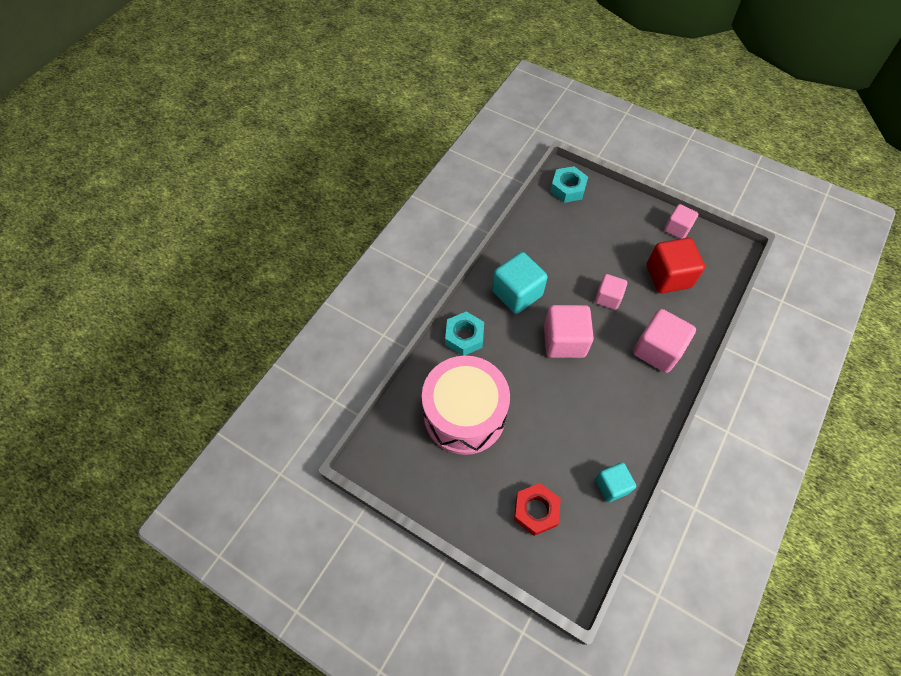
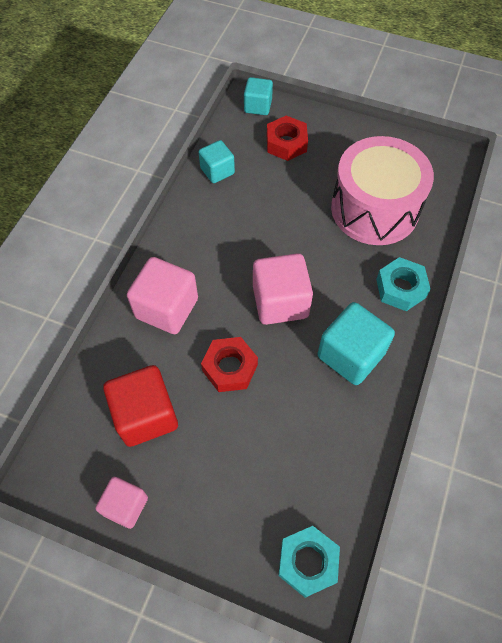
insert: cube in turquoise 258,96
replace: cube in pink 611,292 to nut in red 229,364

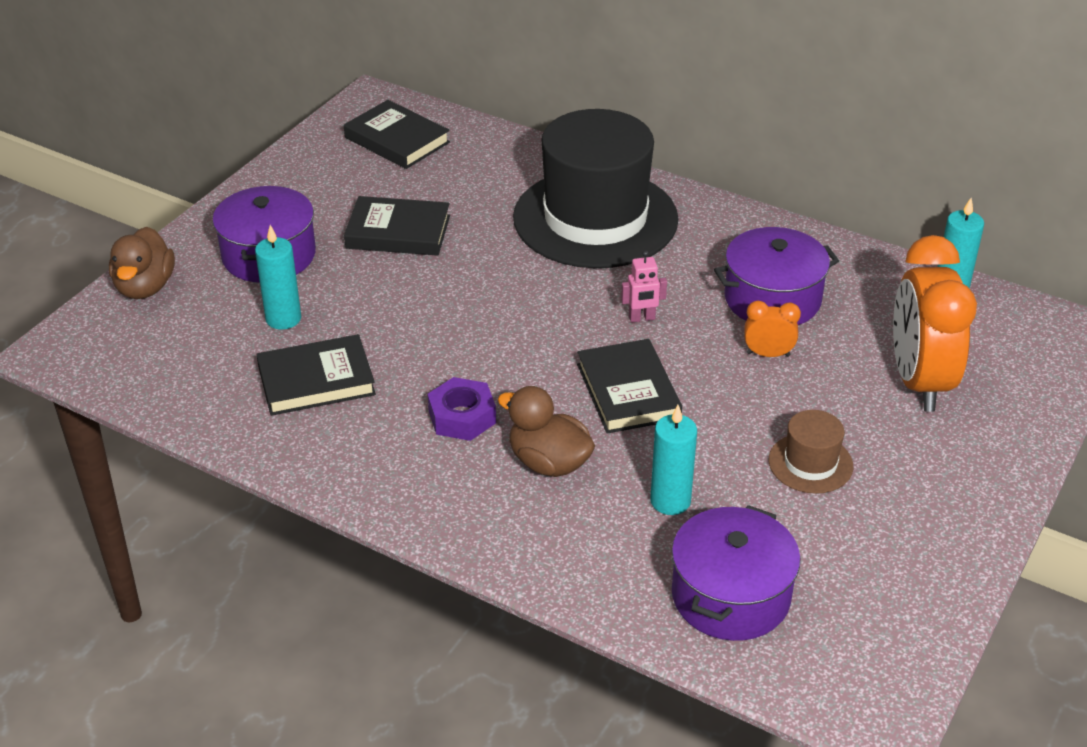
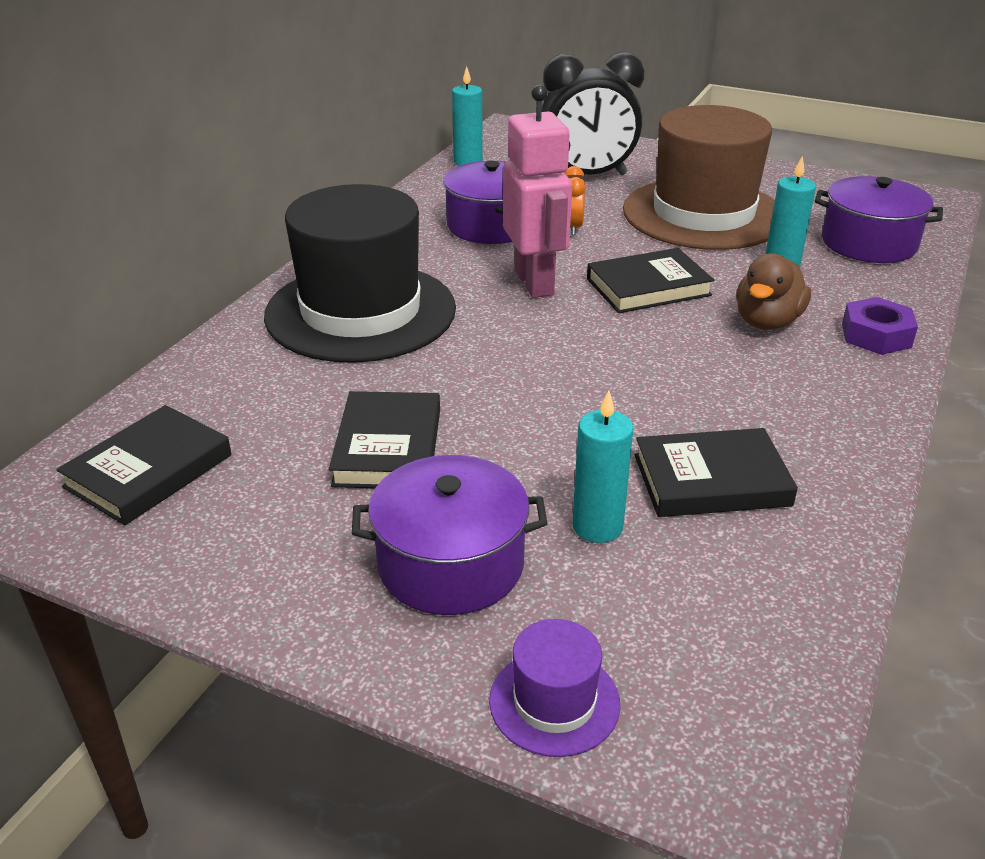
move: nut in purple 462,409 to 880,326
replace: duck in brown 142,263 to hat in purple 554,688
recolor: clock in orange 935,323 to clock in black 593,113
rotate: book in black 316,375 = 716,472 75 degrees counterclockwise
resize: robot in pink 644,287 = 537,191 x2.32; hat in brown 811,452 = 699,177 x2.35

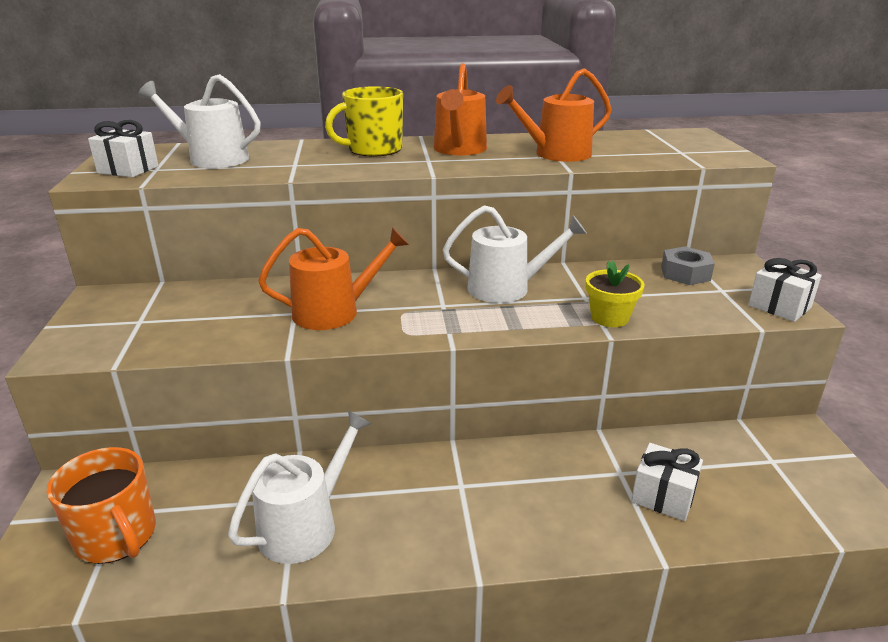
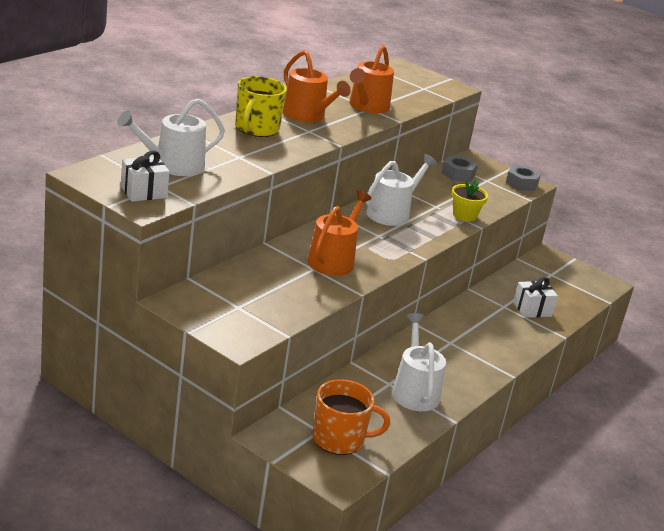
replace: gift in white 785,290 to nut in grey 523,178

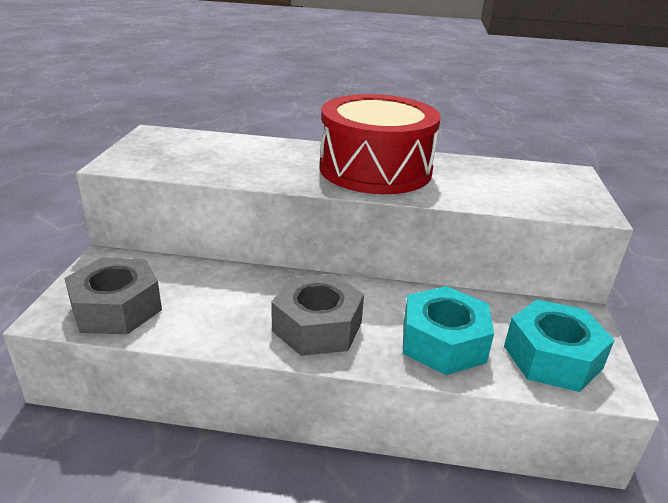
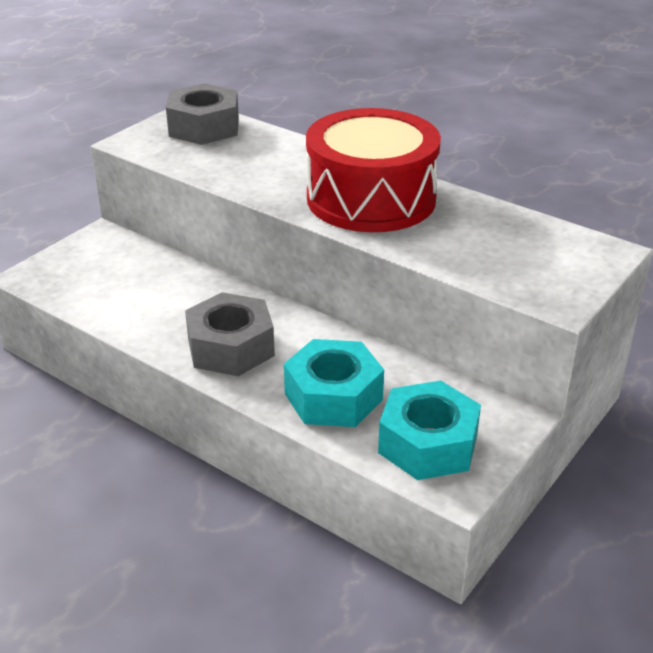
move: nut in grey 113,295 to 202,114

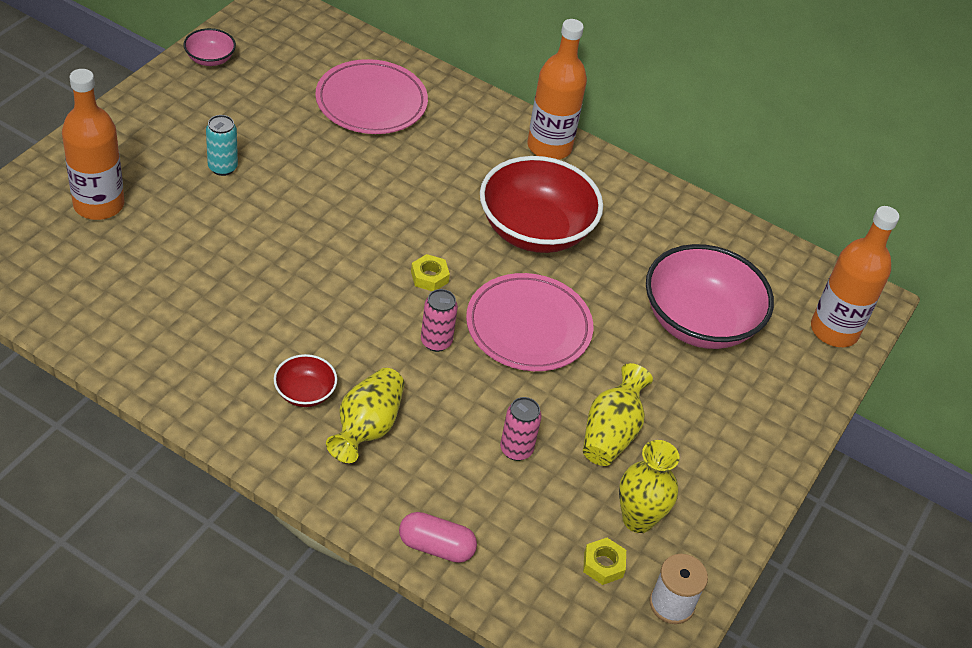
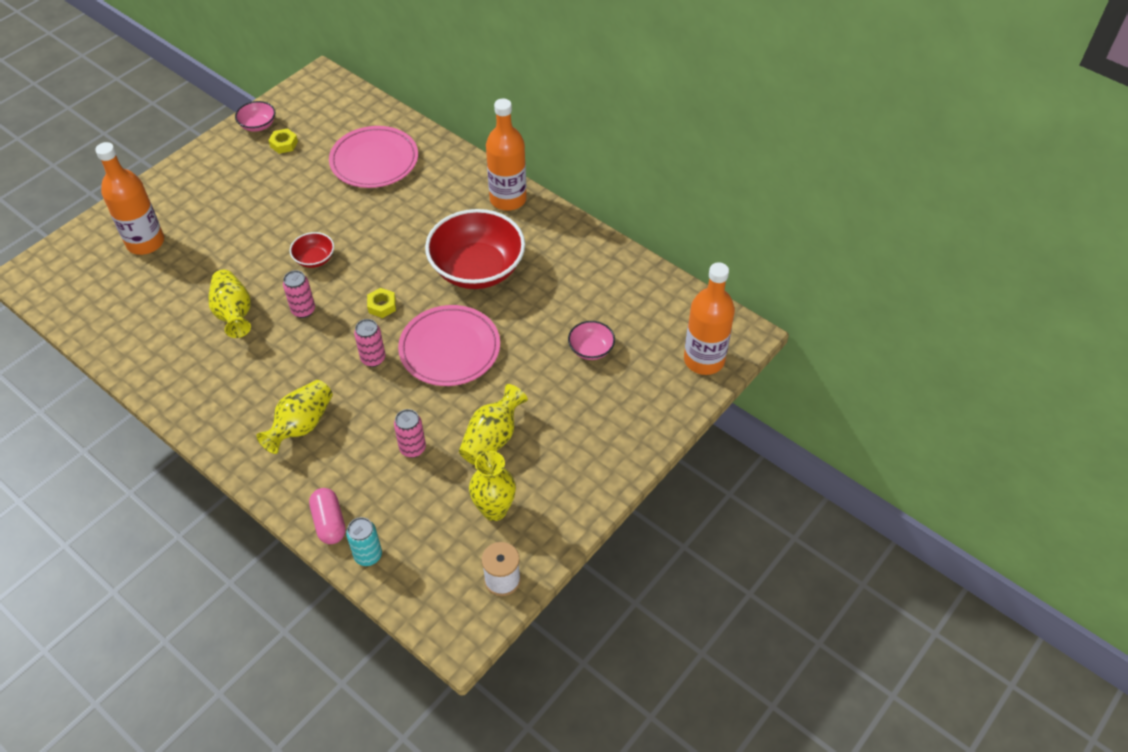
insert: vase in yellow 229,304; can in pink 299,294
move: can in turquoise 222,145 to 364,541; bowl in red 305,380 to 312,250; nut in yellow 604,561 to 283,141
rotate: capsule in pink 438,537 = 327,516 45 degrees clockwise
resize: bowl in pink 710,296 = 591,340 x0.45

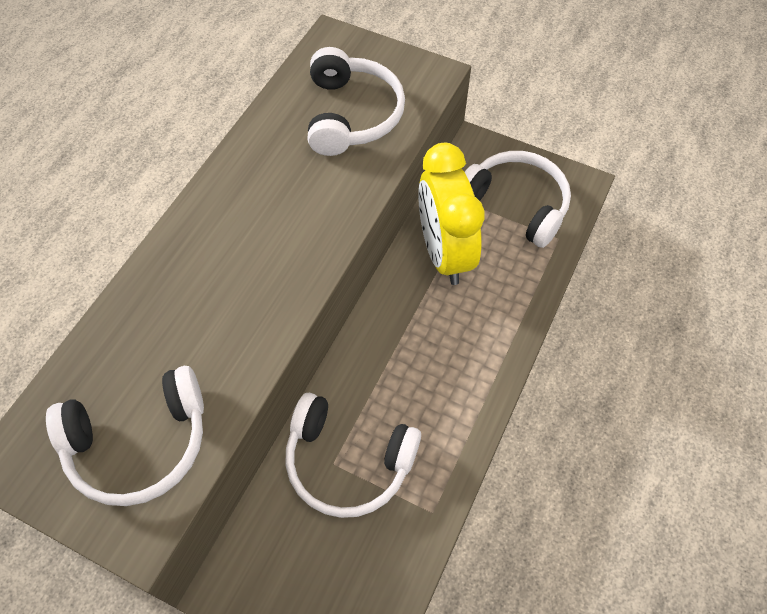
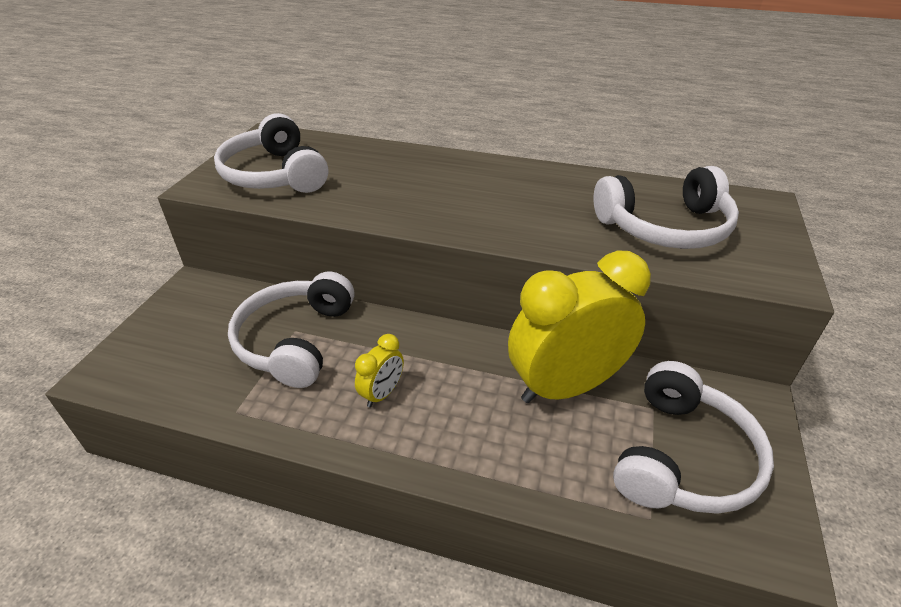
insert: clock in yellow 379,370

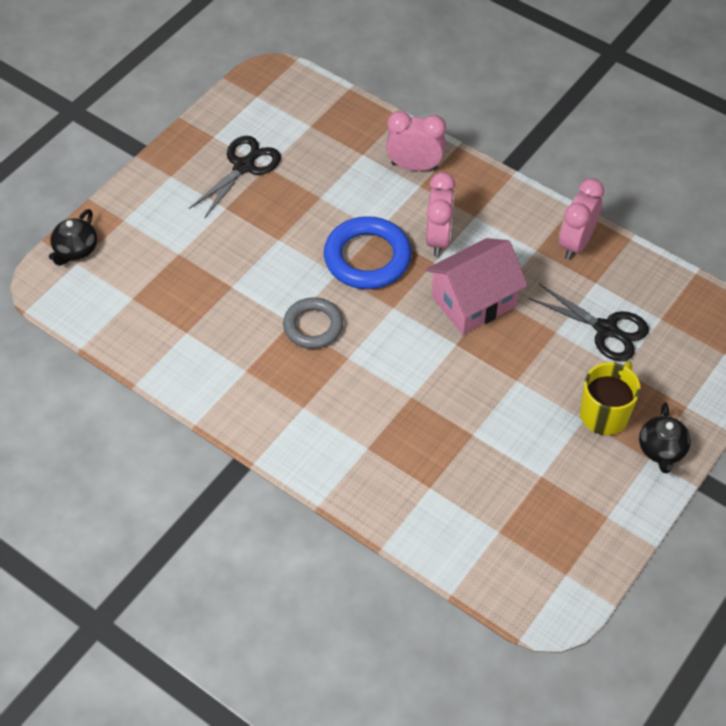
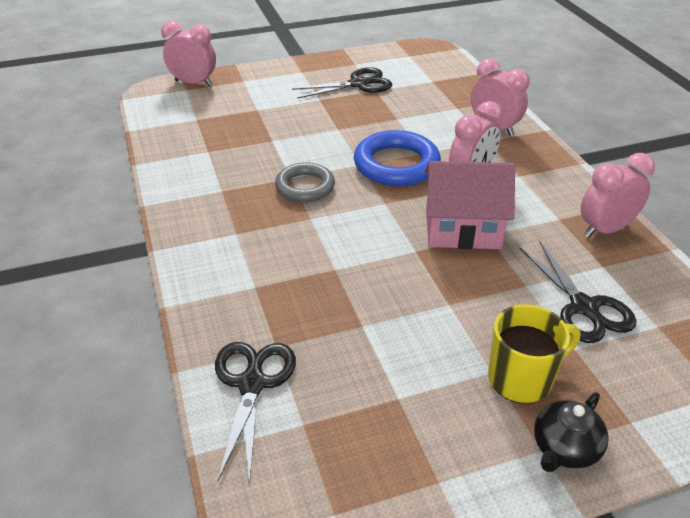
insert: scissors in black 255,412
replace: teapot in black 73,237 to clock in pink 188,53

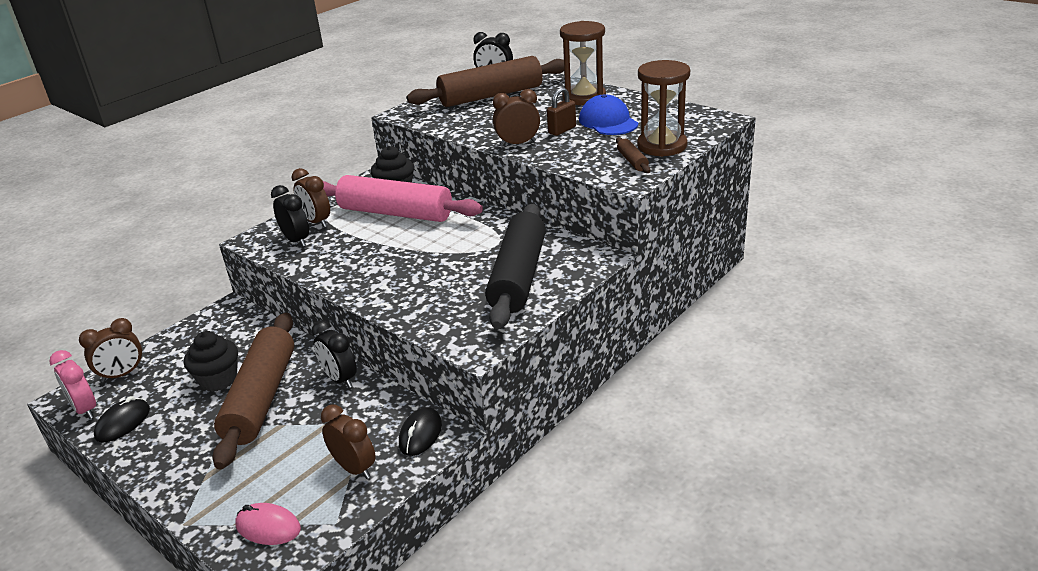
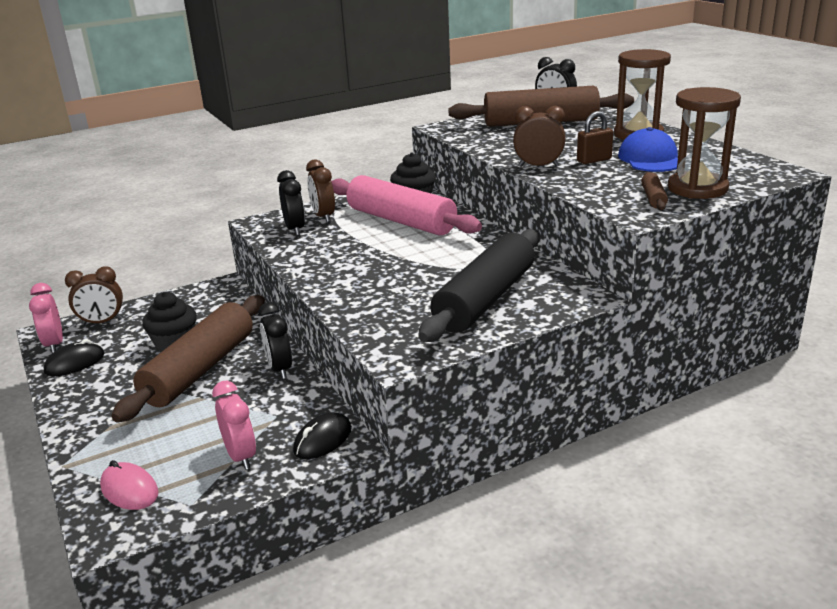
recolor: clock in brown 348,441 to clock in pink 234,425

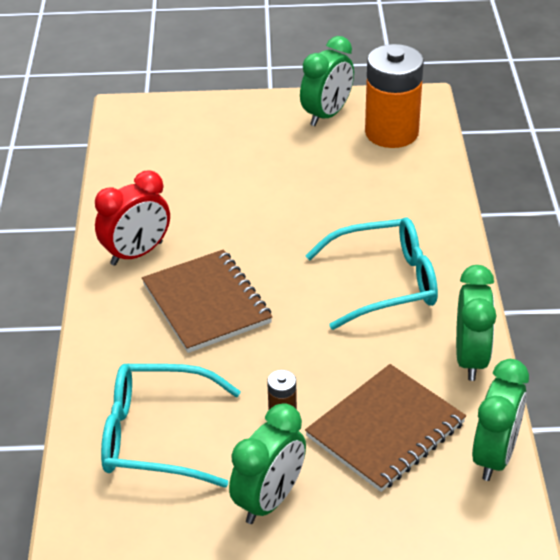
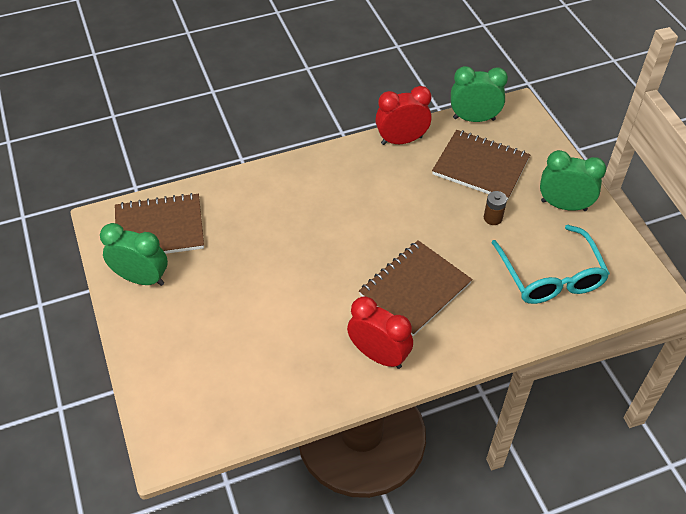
delete: glasses in turquoise 371,274
replace: battery in orange 394,96 to notebook in brown 159,223
recolor: clock in green 476,323 to clock in red 403,115

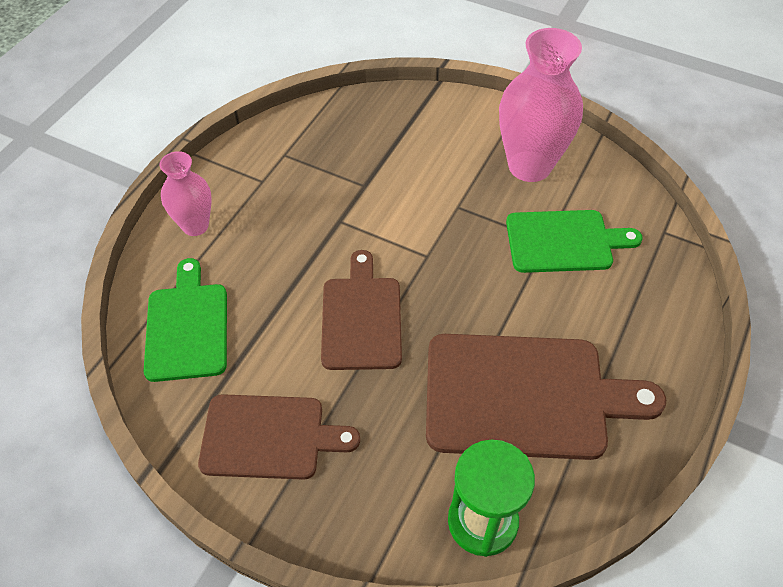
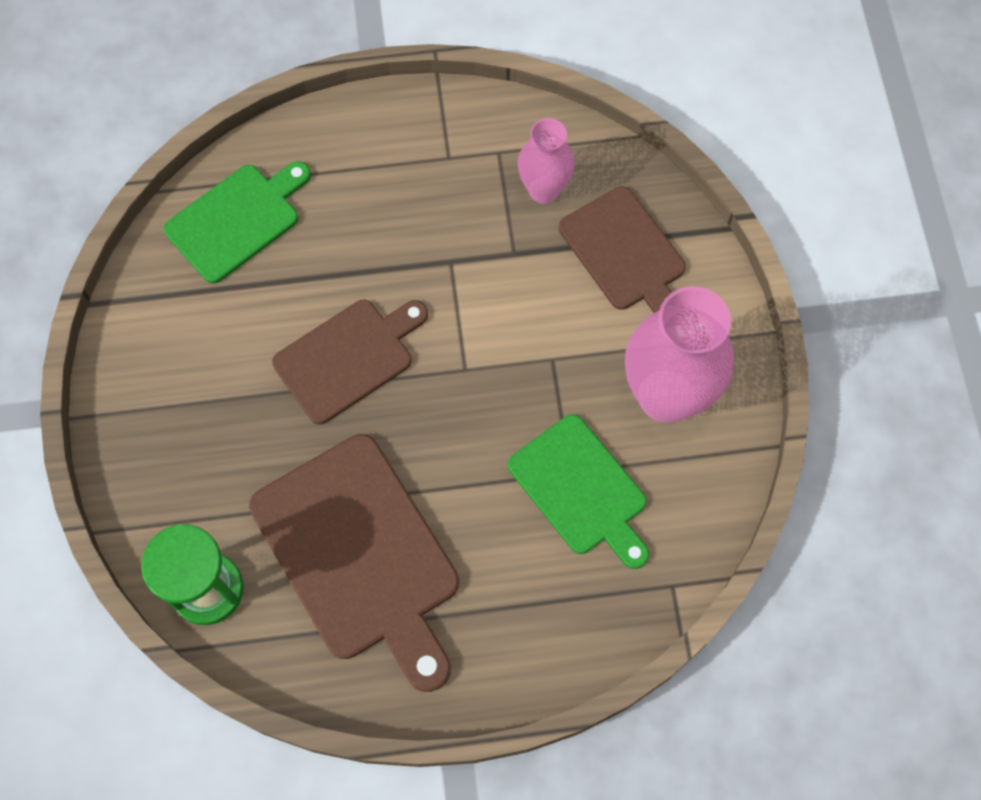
move: vase in pink 185,193 to 546,161; cutting board in brown 279,437 to 622,249

